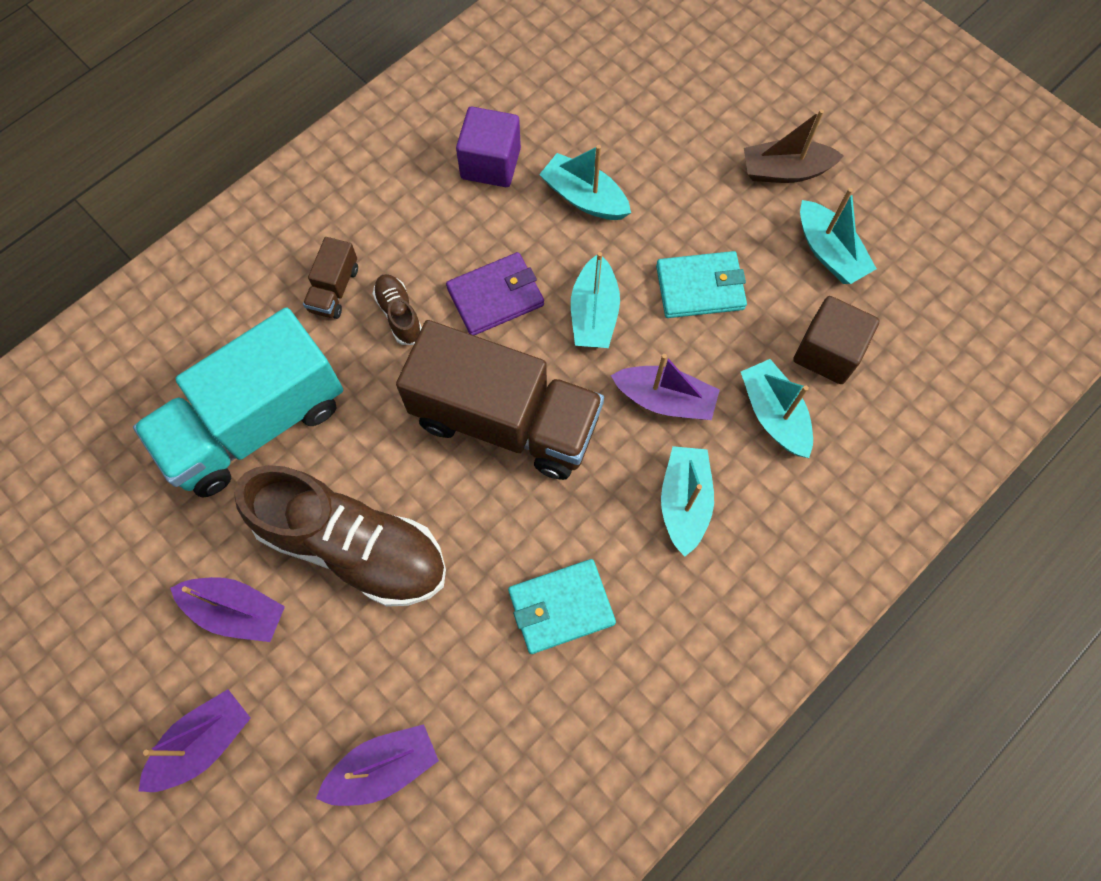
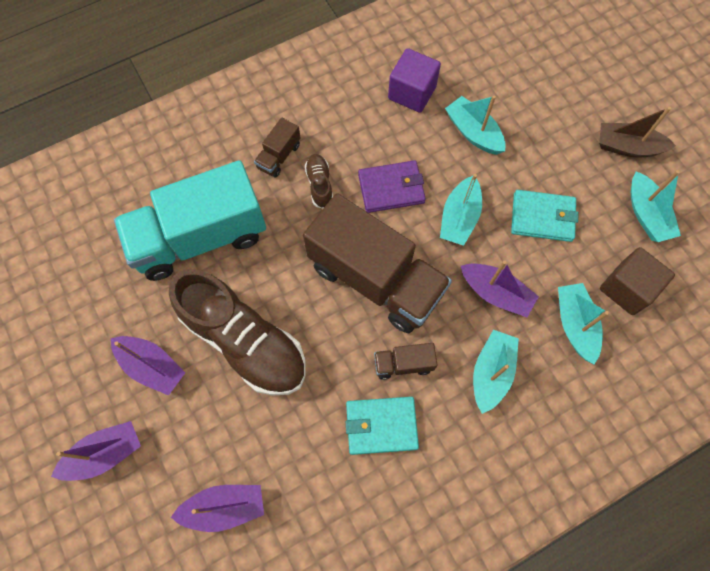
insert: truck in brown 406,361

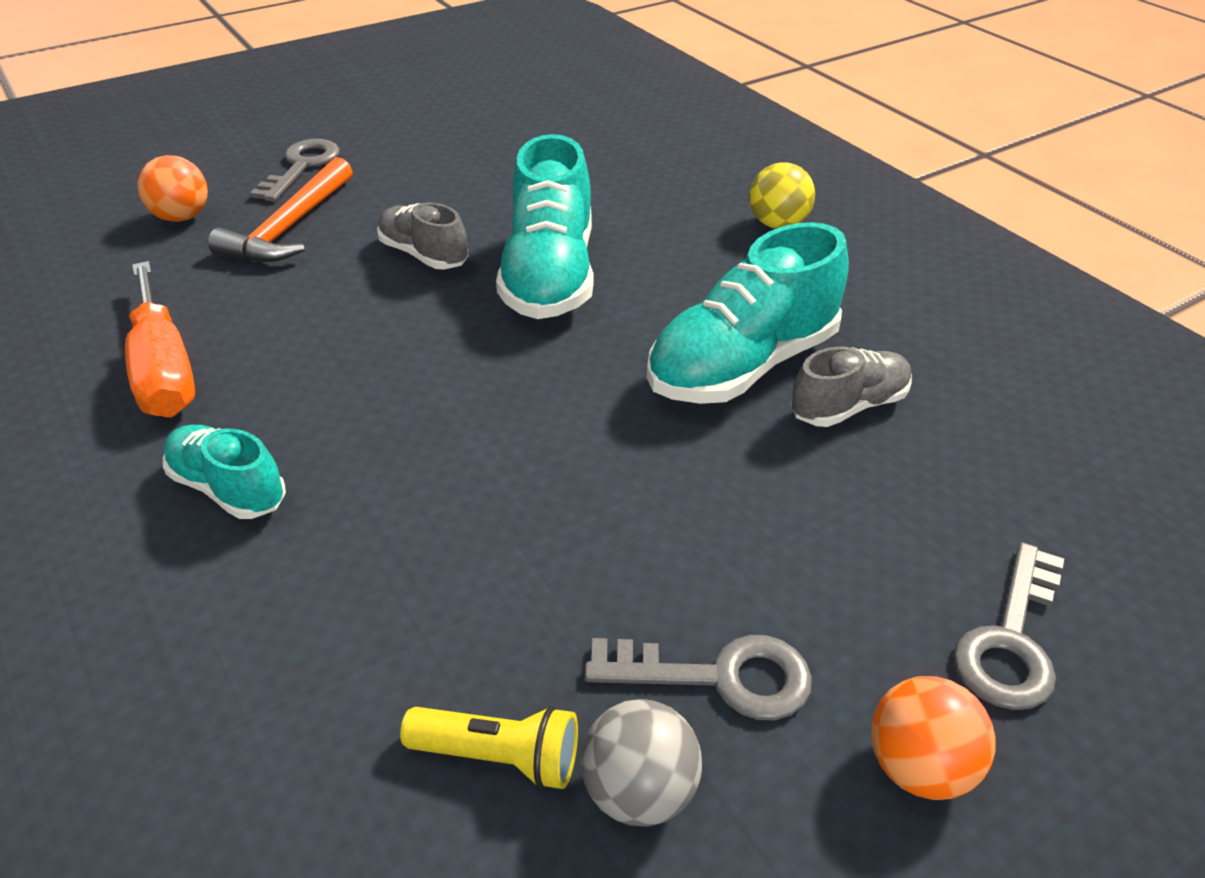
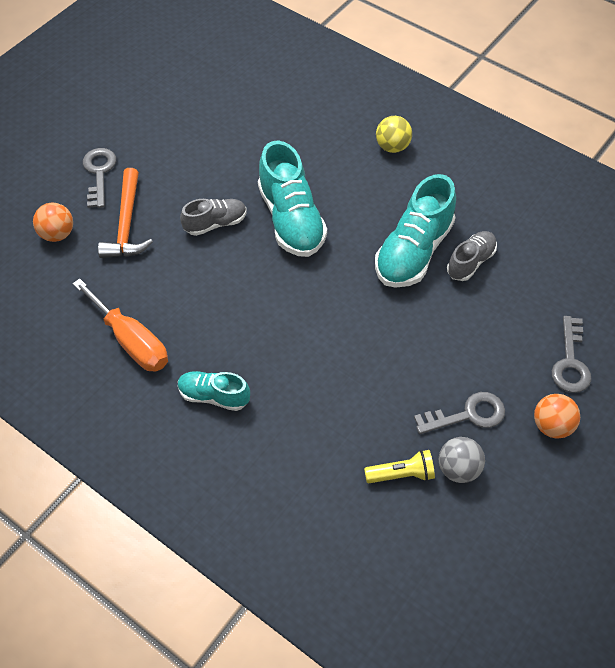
rotate: shoe in grey 422,235 = 213,217 135 degrees clockwise

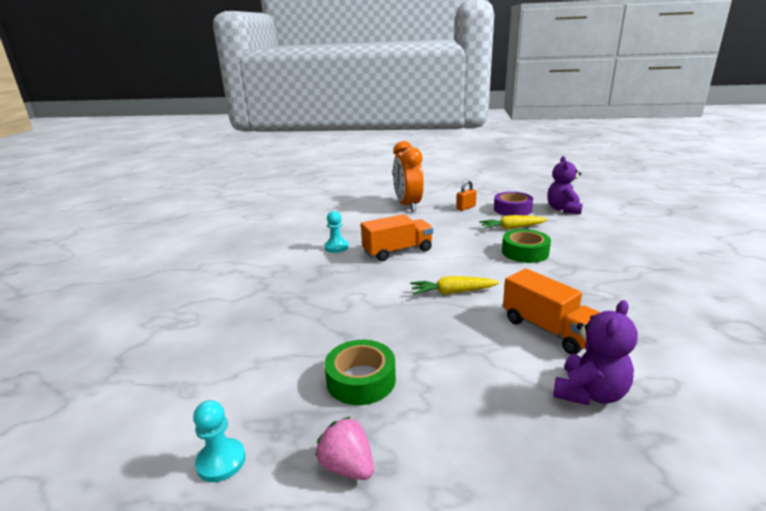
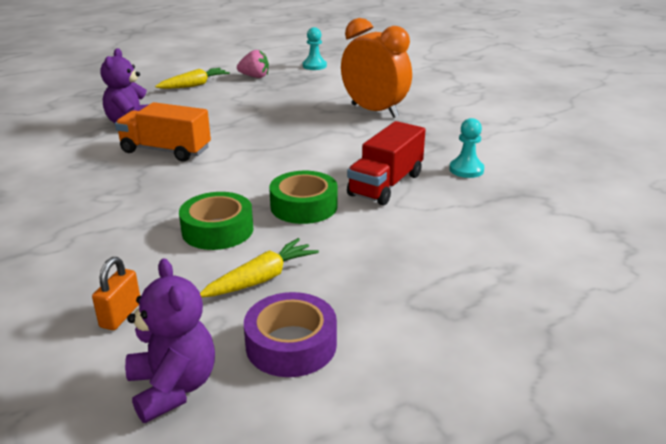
move: clock in orange 408,176 to 376,68; padlock in orange 466,195 to 116,293; carrot in yellow 455,285 to 192,78; tape in green 360,372 to 303,197
recolor: truck in orange 397,237 to truck in red 386,163

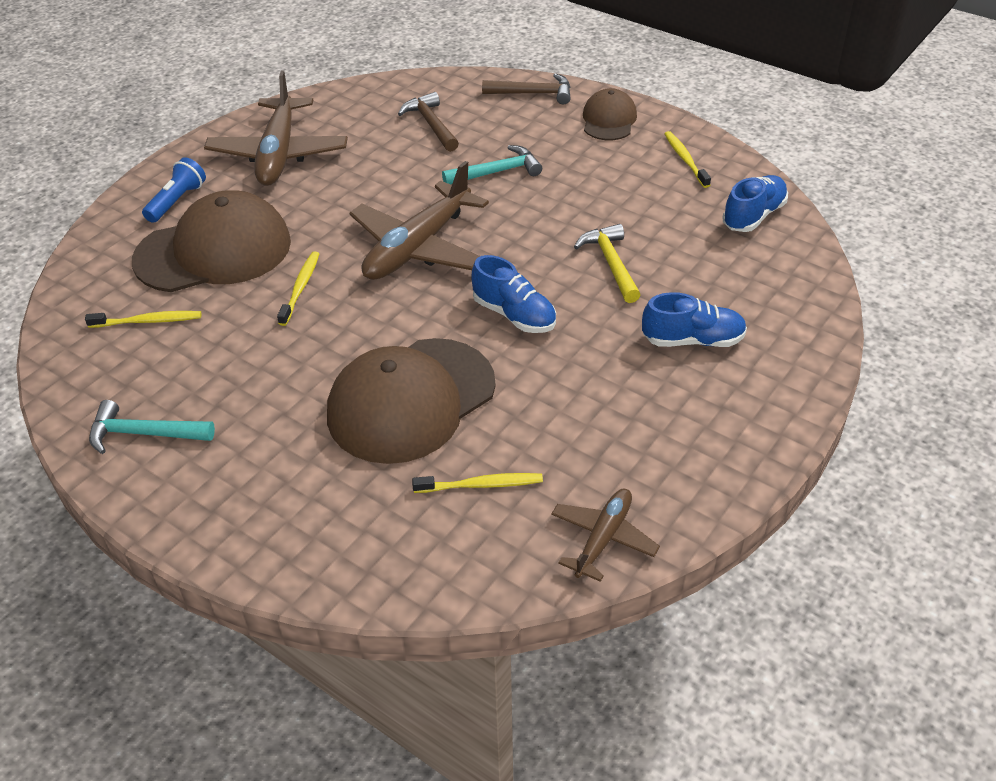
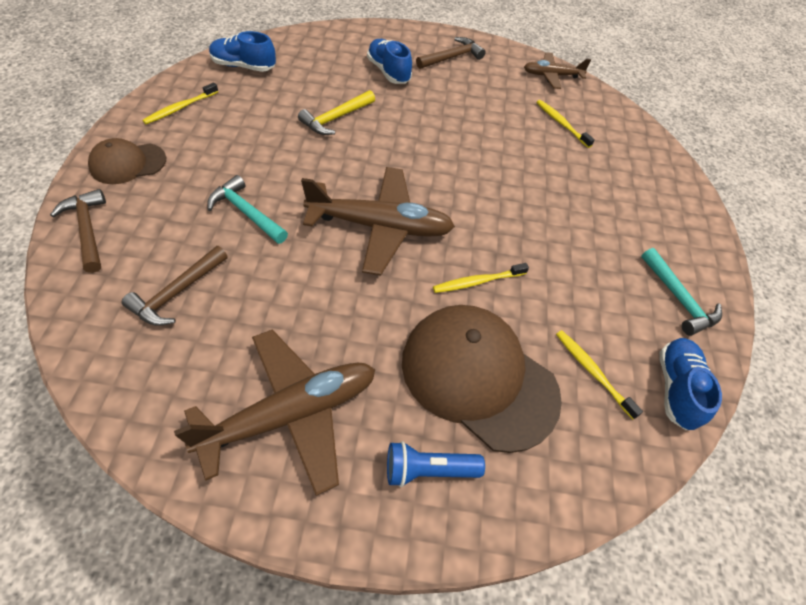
delete: cap in brown 411,401
insert: hammer in brown 450,53
move: shoe in blue 513,294 to 691,384

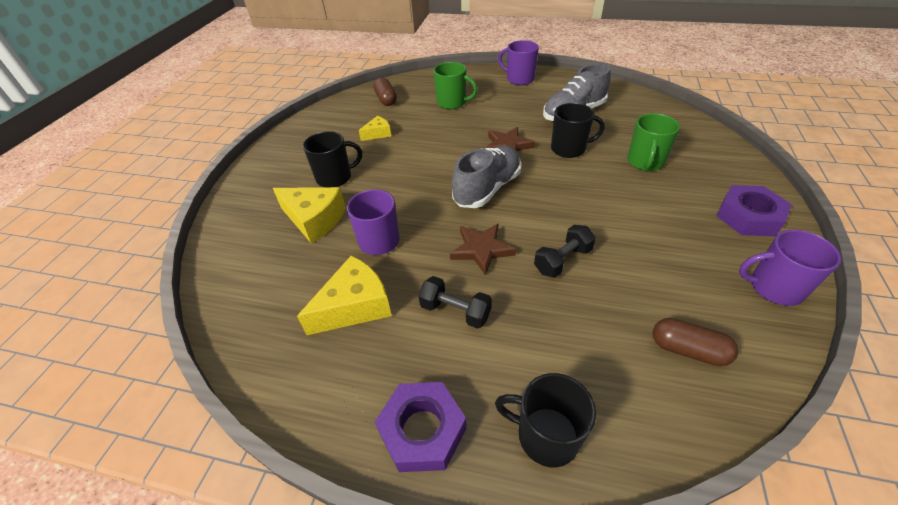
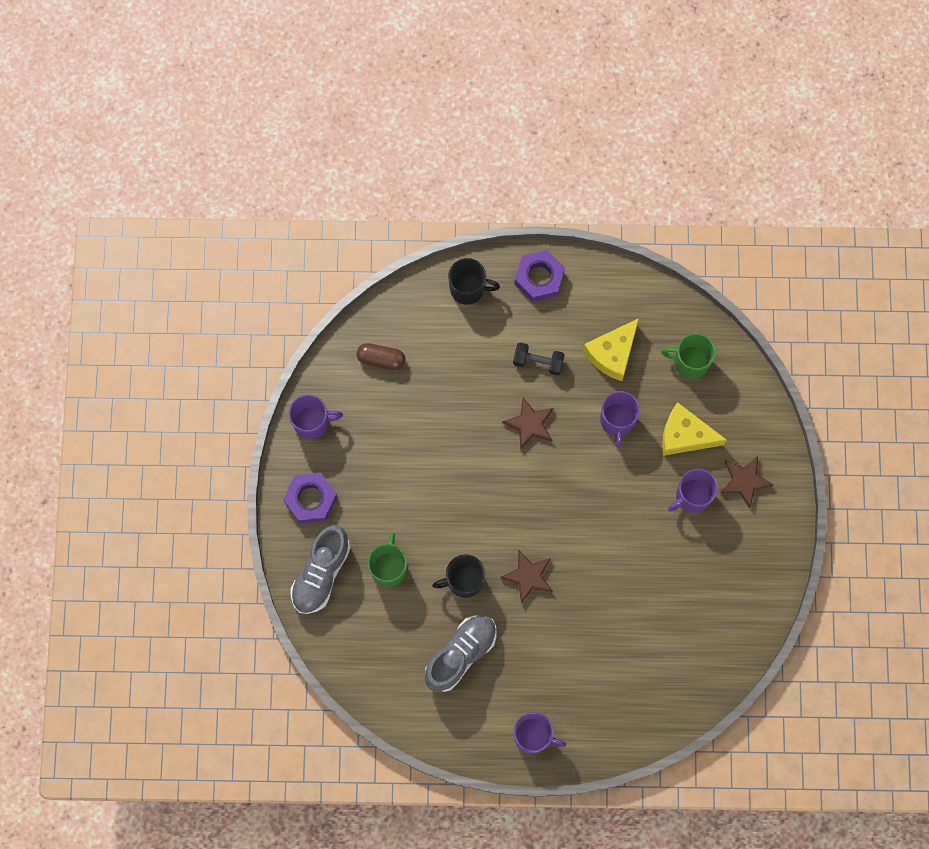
delete: capsule in brown 385,91; cheese in yellow 375,128; dumbbell in black 565,251
insert: star in brown 746,482
move: mug in green 455,85 to 688,356; shoe in grey 486,177 to 320,569
recolor: mug in black 332,159 to mug in purple 693,491

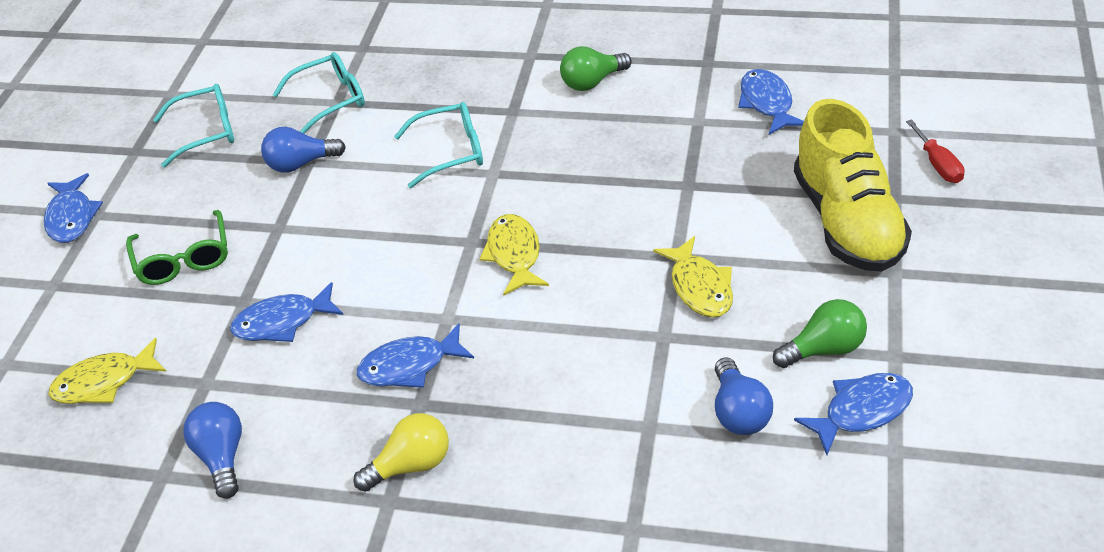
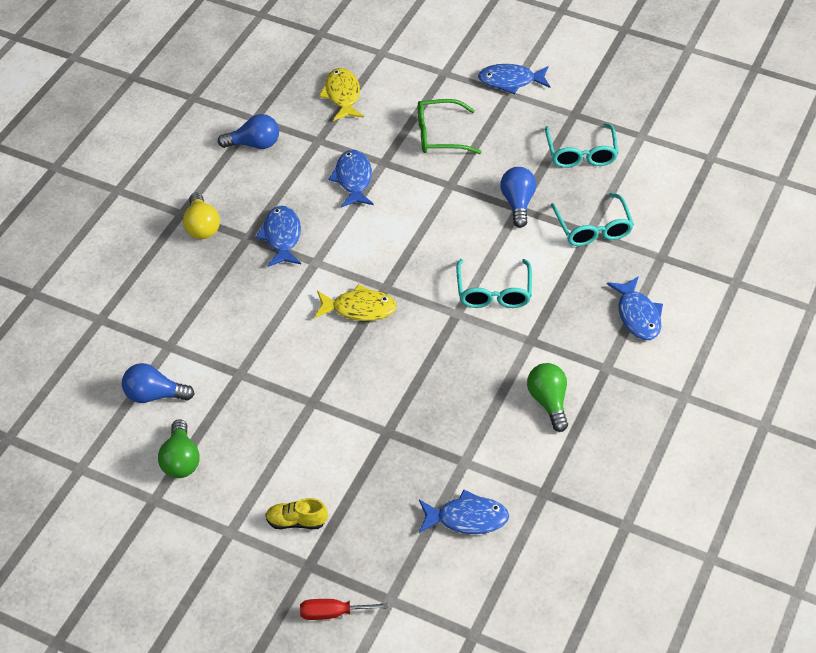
delete: fish in yellow 693,276
move: fish in blue 853,414 to 635,308
resize: shoe in yellow 853,185 = 296,513 x0.40

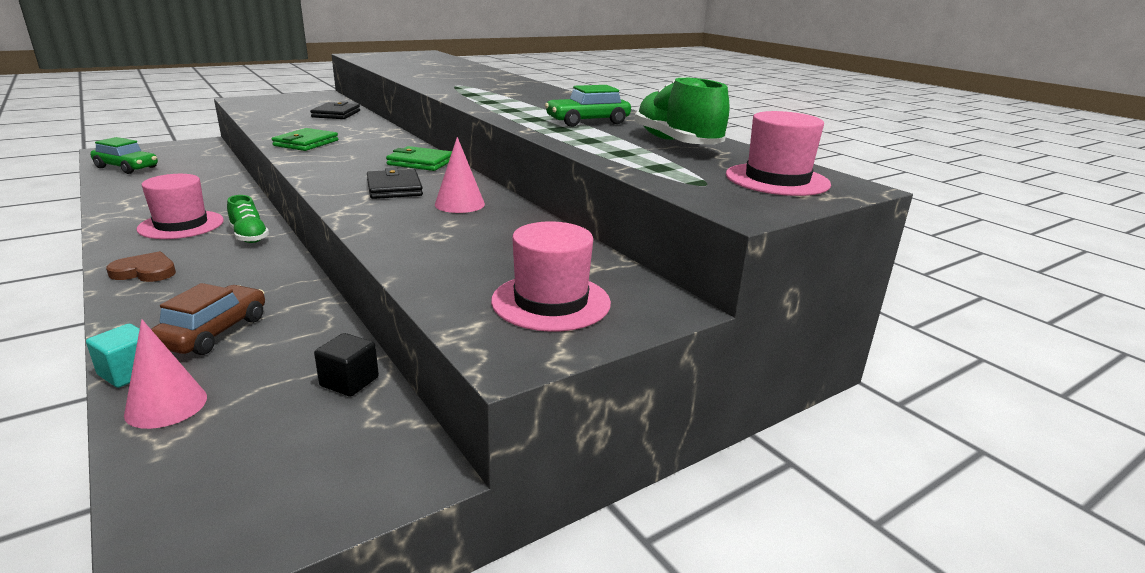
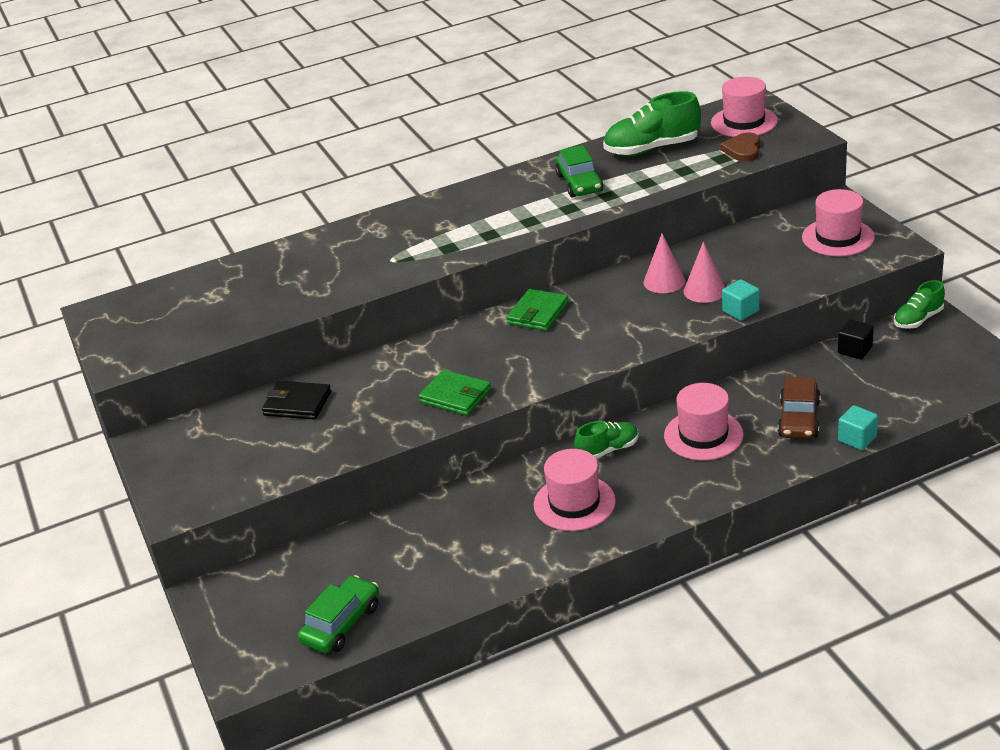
delete: wallet in black 395,183
insert: cube in turquoise 740,300; shoe in green 919,304; hat in pink 703,422
move: heart in brown 141,266 to 740,147; cone in pink 165,374 to 704,272
rotate: car in brown 208,319 = 799,408 105 degrees counterclockwise

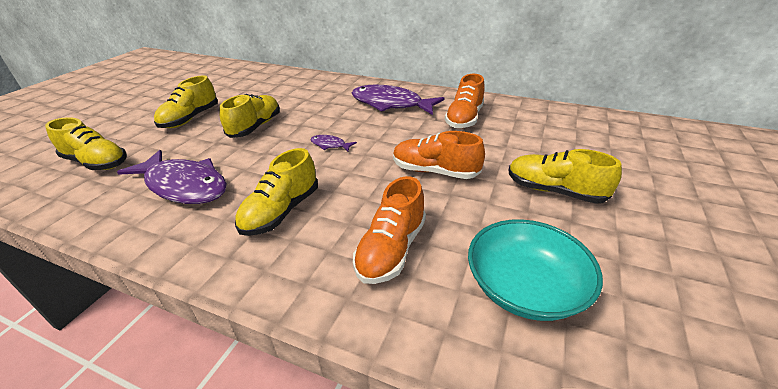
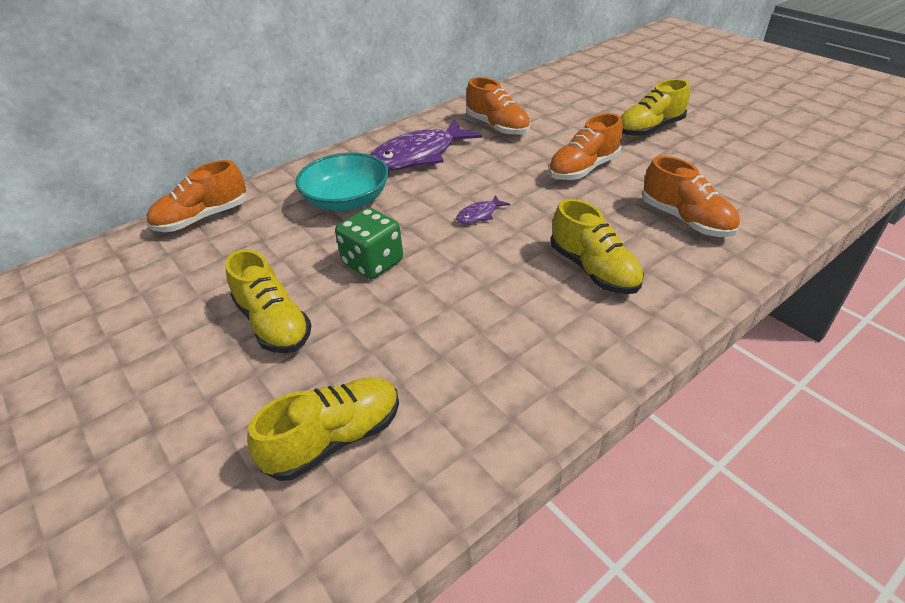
delete: fish in purple 172,177
insert: shoe in orange 196,196
move: bowl in turquoise 535,270 to 342,181
replace: shoe in yellow 249,116 to dice in green 369,243

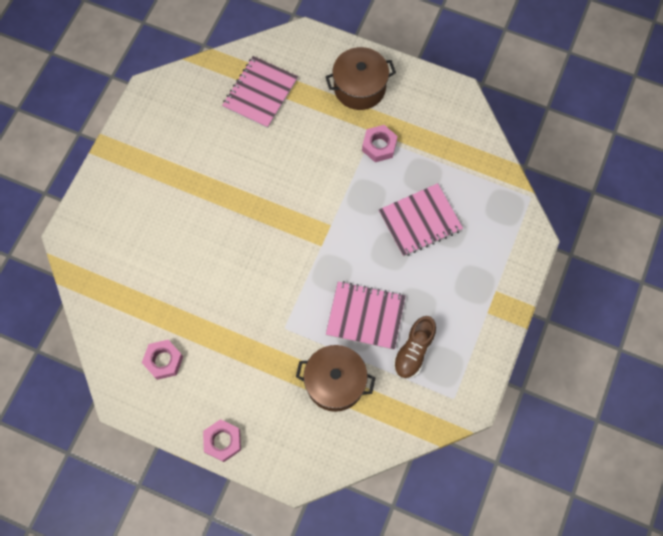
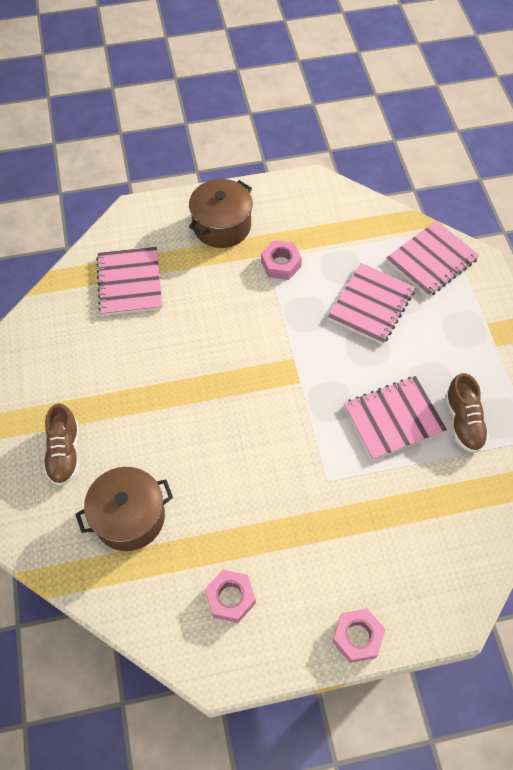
insert: notebook in pink 433,259; shoe in brown 61,445
move: pot in brown 335,378 to 124,509

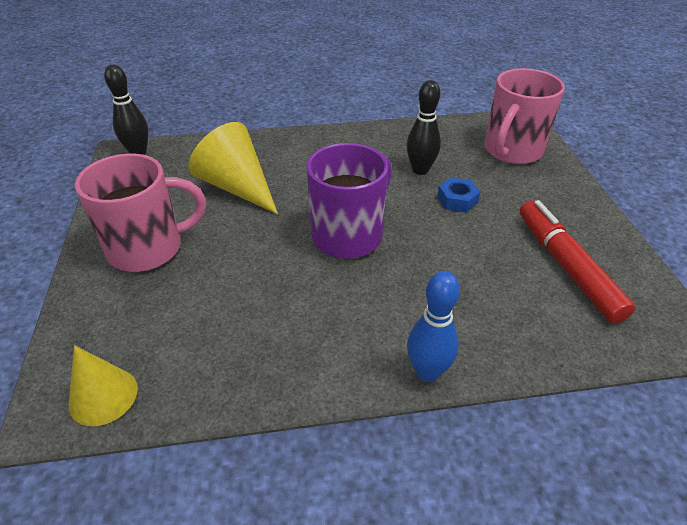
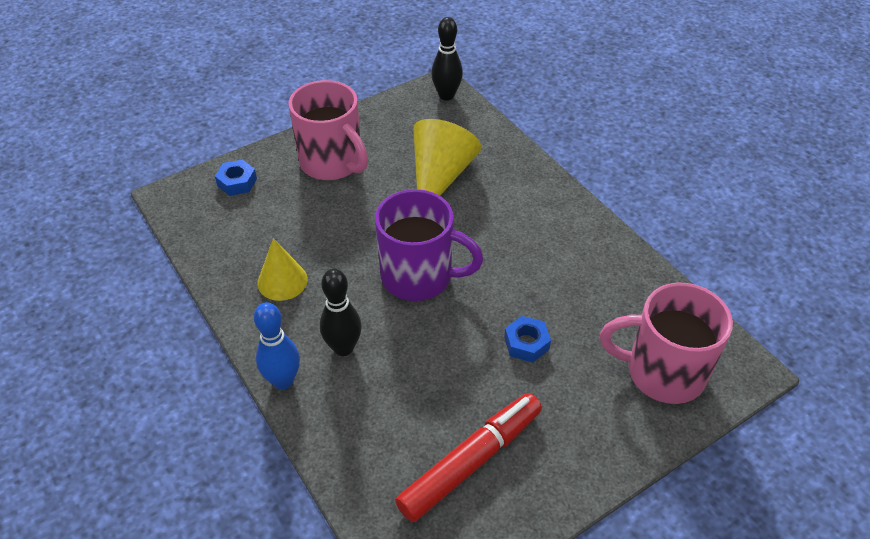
insert: nut in blue 236,178
move: bowling pin in black 423,127 to 341,312; cone in yellow 103,385 to 283,269

